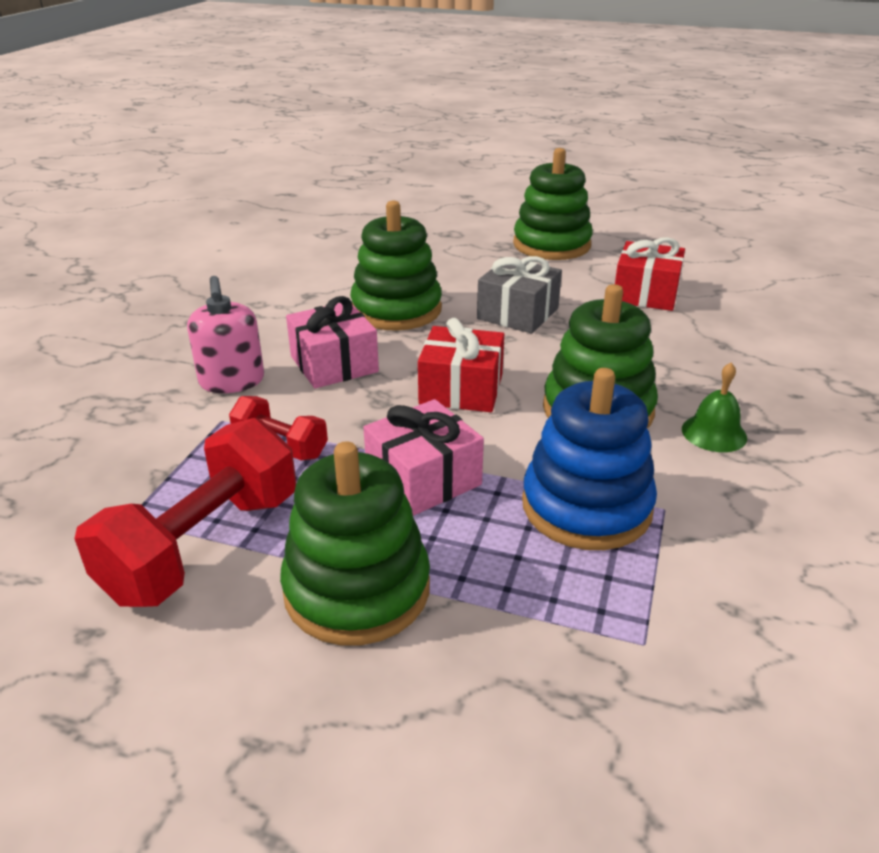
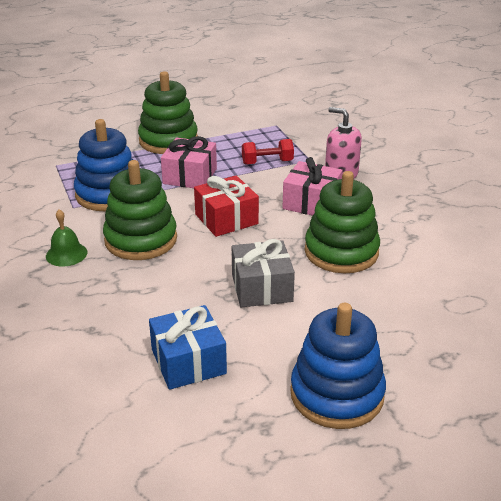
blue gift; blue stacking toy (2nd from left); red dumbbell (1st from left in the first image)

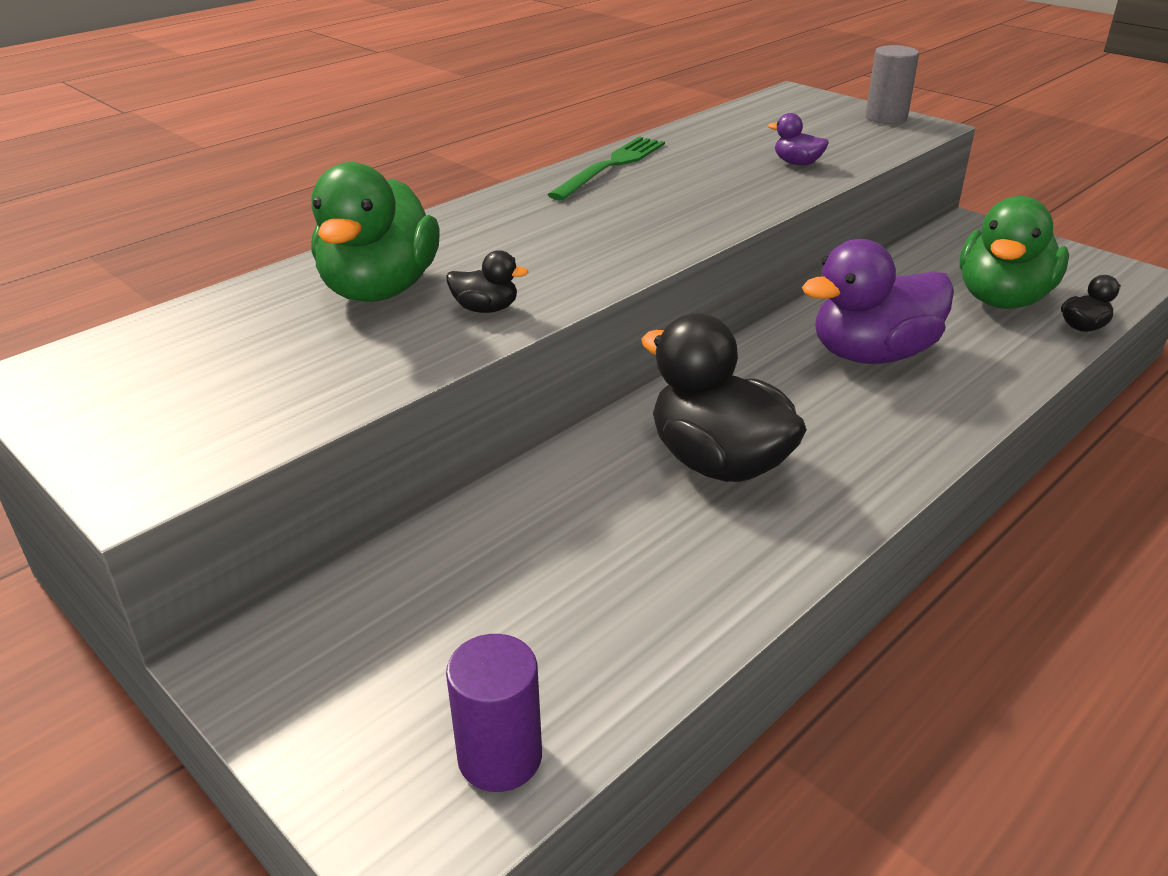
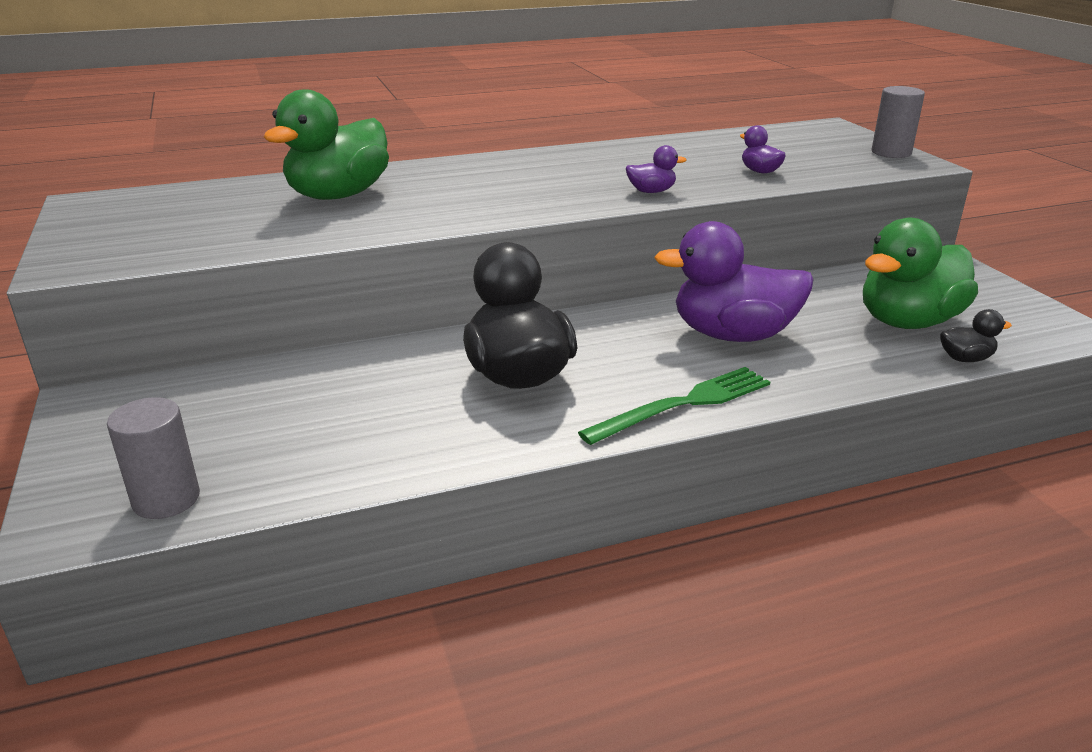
grey cylinder (1st from left); green fork; purple duck (1st from left); black duck (1st from left in the first image)

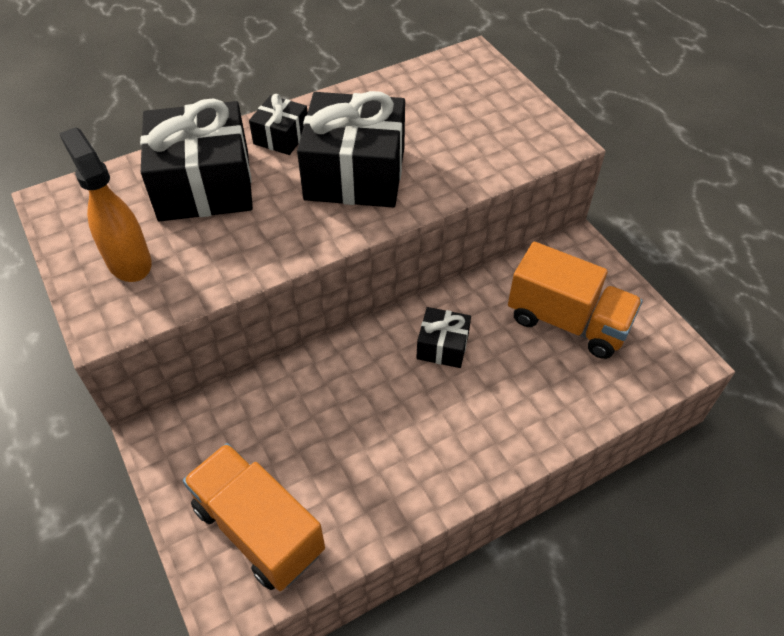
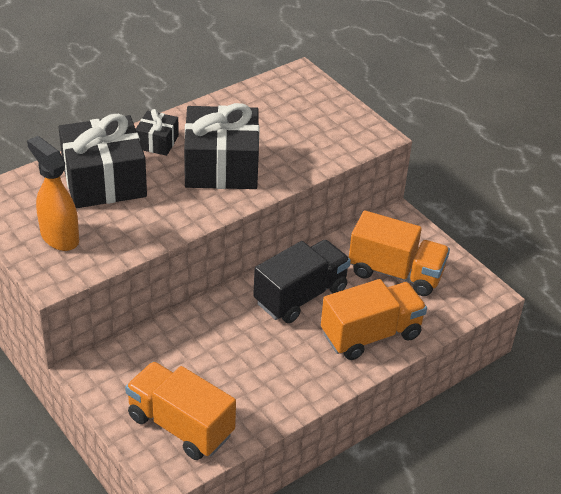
black truck; orange truck (2nd from left)

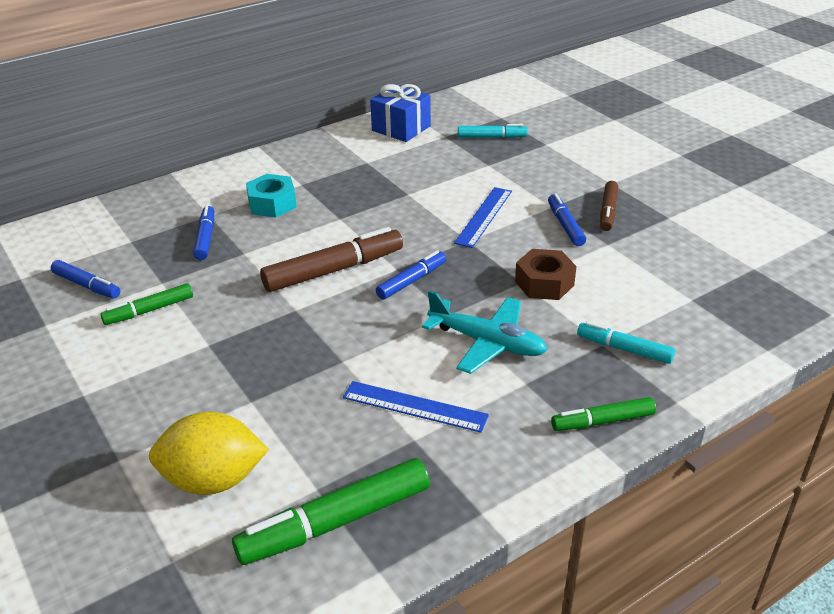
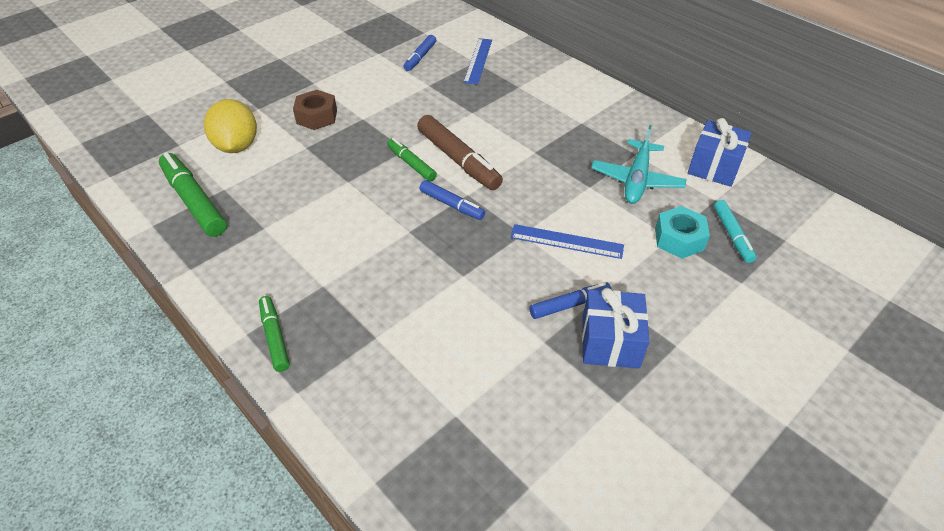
brown nut; green marker (3rd from left); blue ruler (1st from left); blue gift (1st from left); turquoise plane; turquoise nut; blue marker (2nd from left in the first image); turquoise marker (2nd from left in the first image)

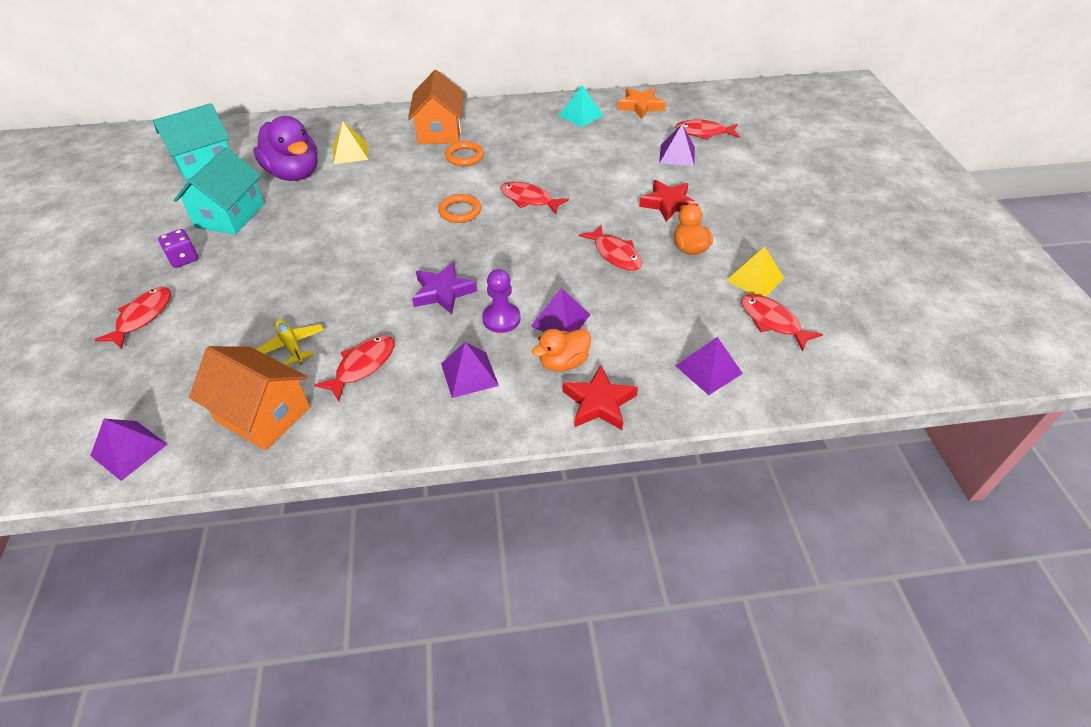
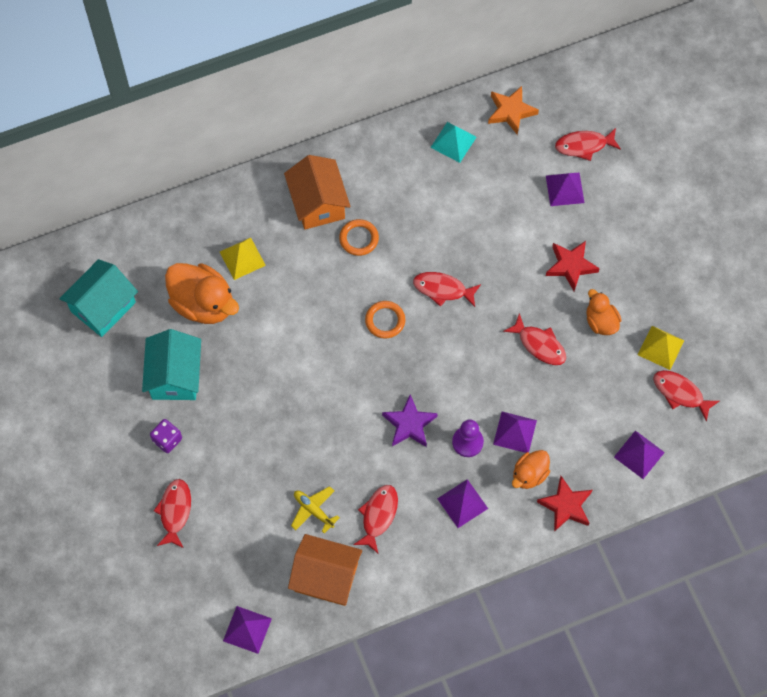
orange duck (1st from left)

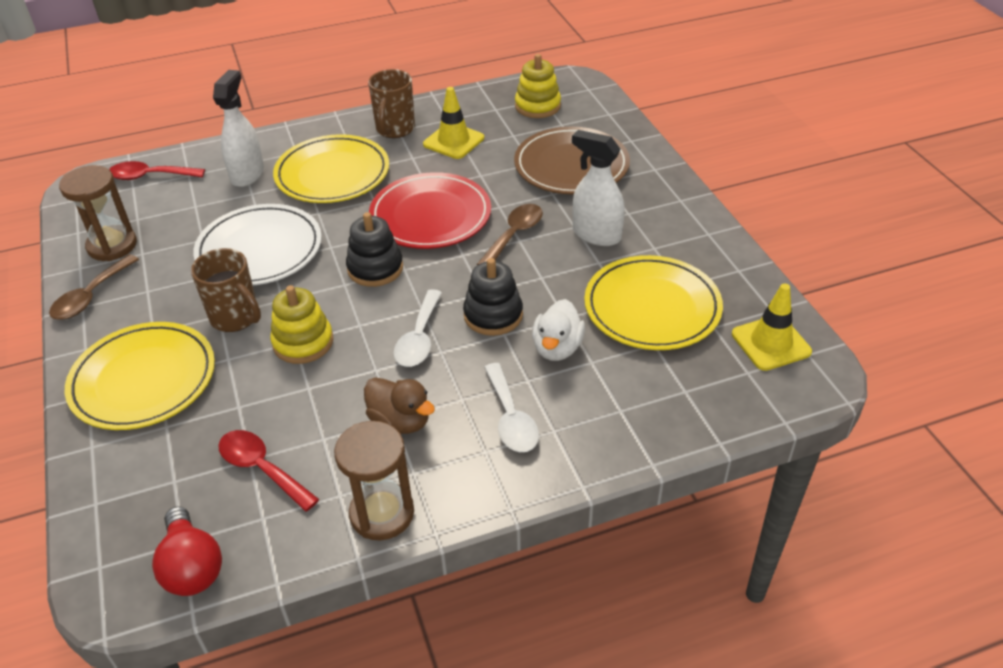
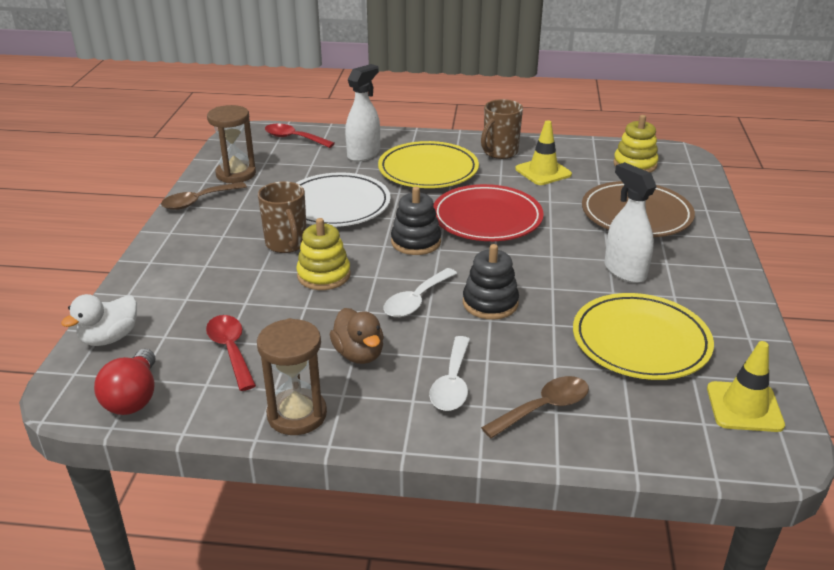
white duck; brown spoon (2nd from left); yellow plate (1st from left in the first image)

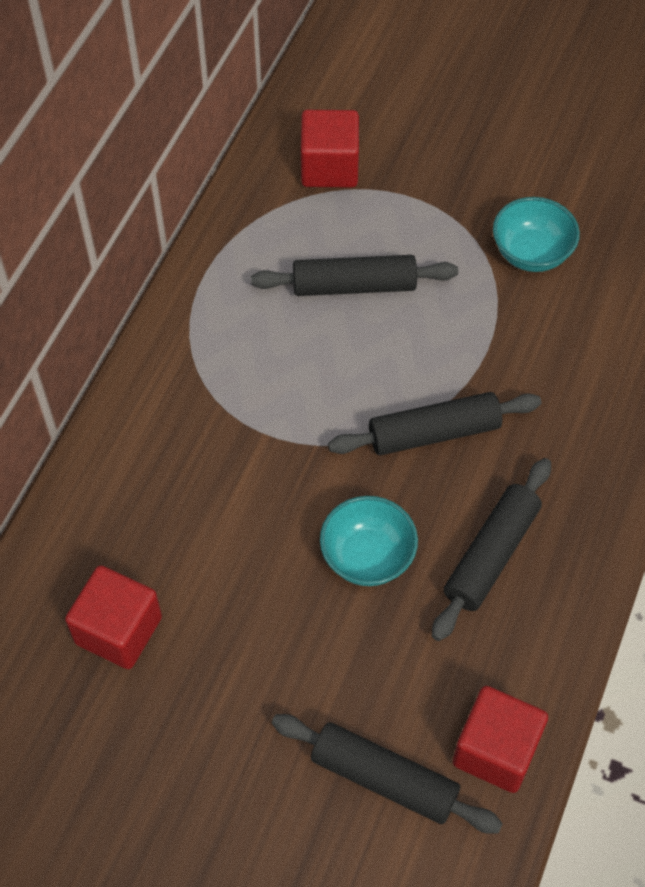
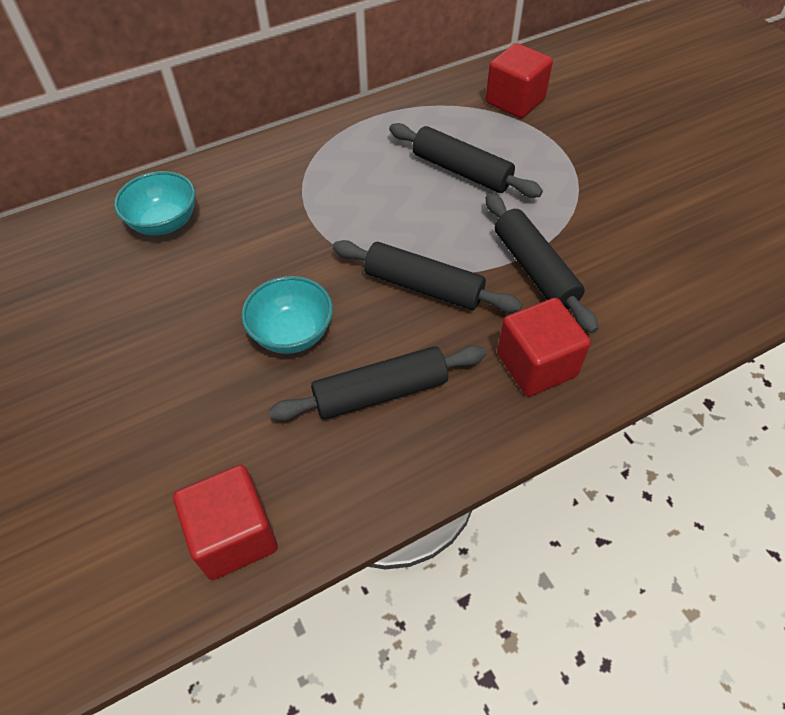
turquoise bowl (1st from left); black rolling pin (4th from left); red cube (3rd from left)

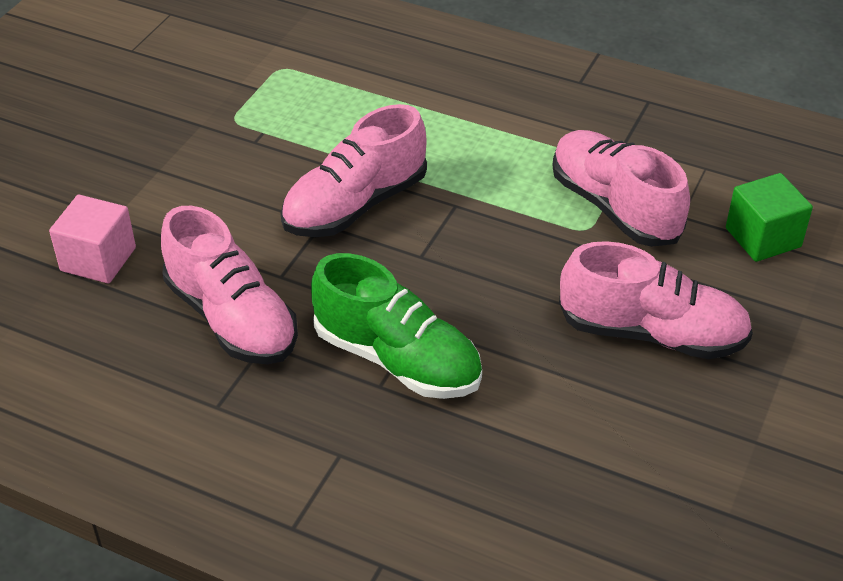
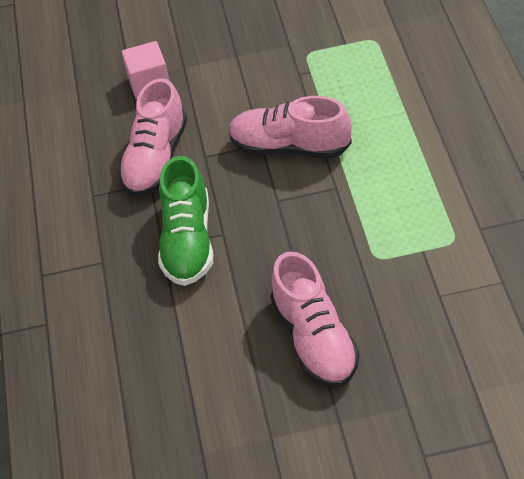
pink shoe (3rd from left in the first image); green cube

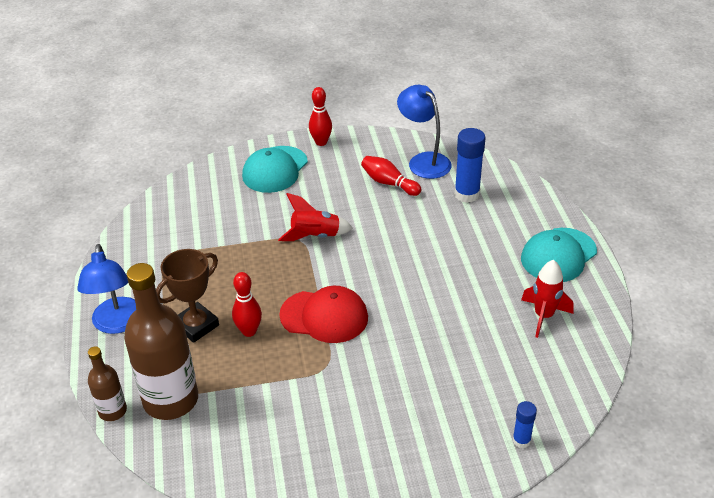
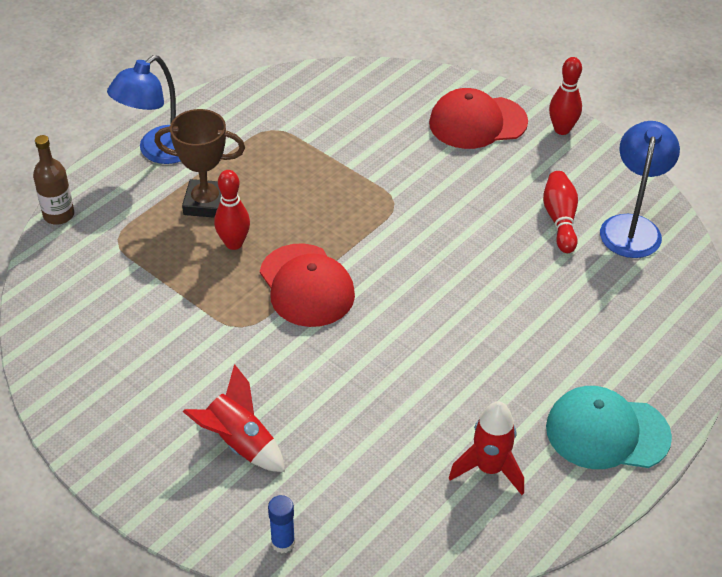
red rocket (1st from left); red cap (2nd from left); brown bottle (2nd from left in the first image); blue glue stick (1st from left in the first image)

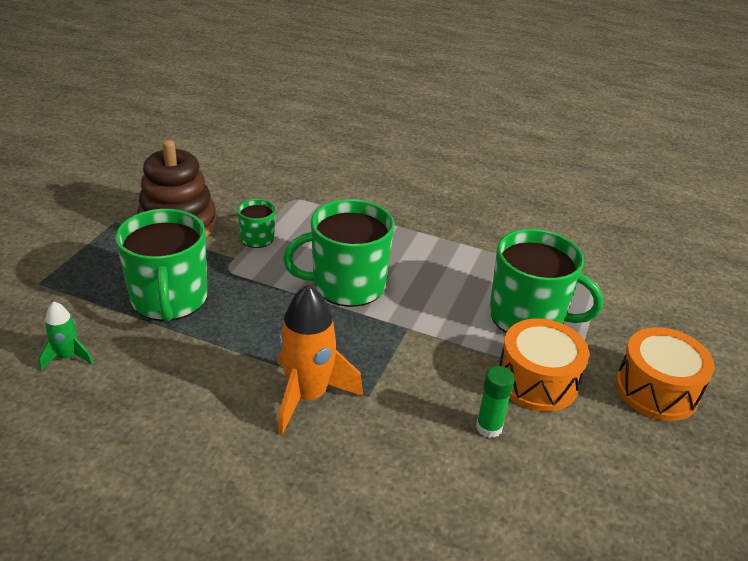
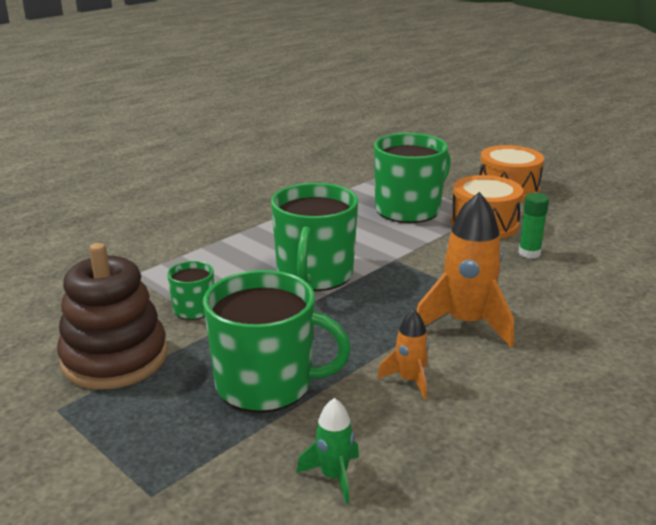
orange rocket (1st from left)

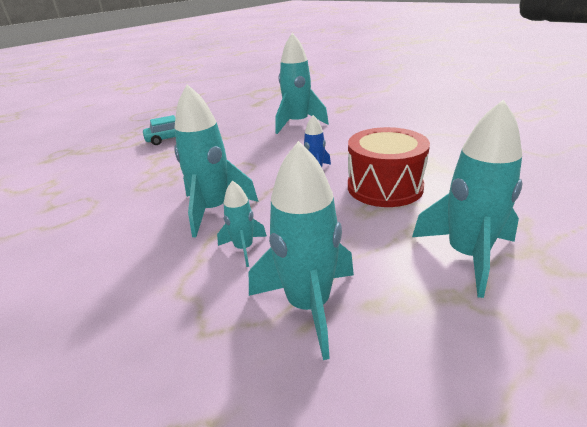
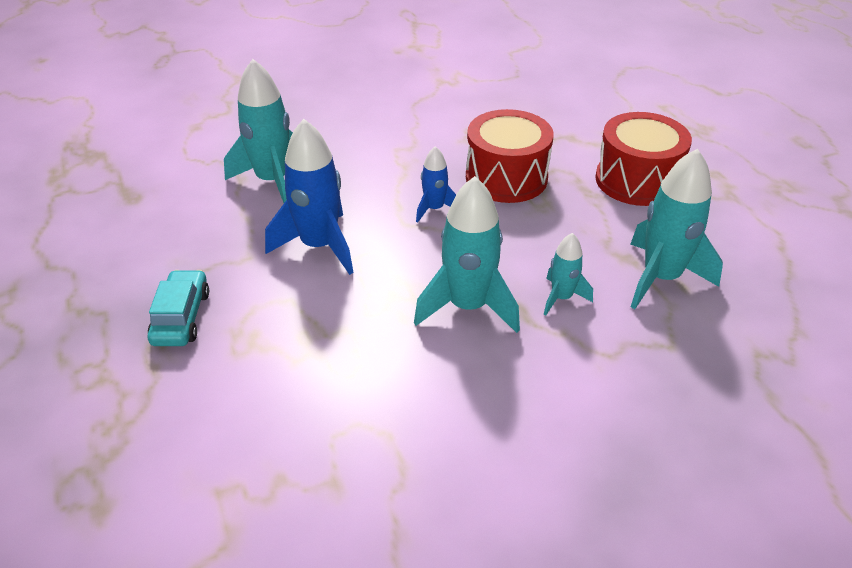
blue rocket (1st from left); red drum (2nd from left)

